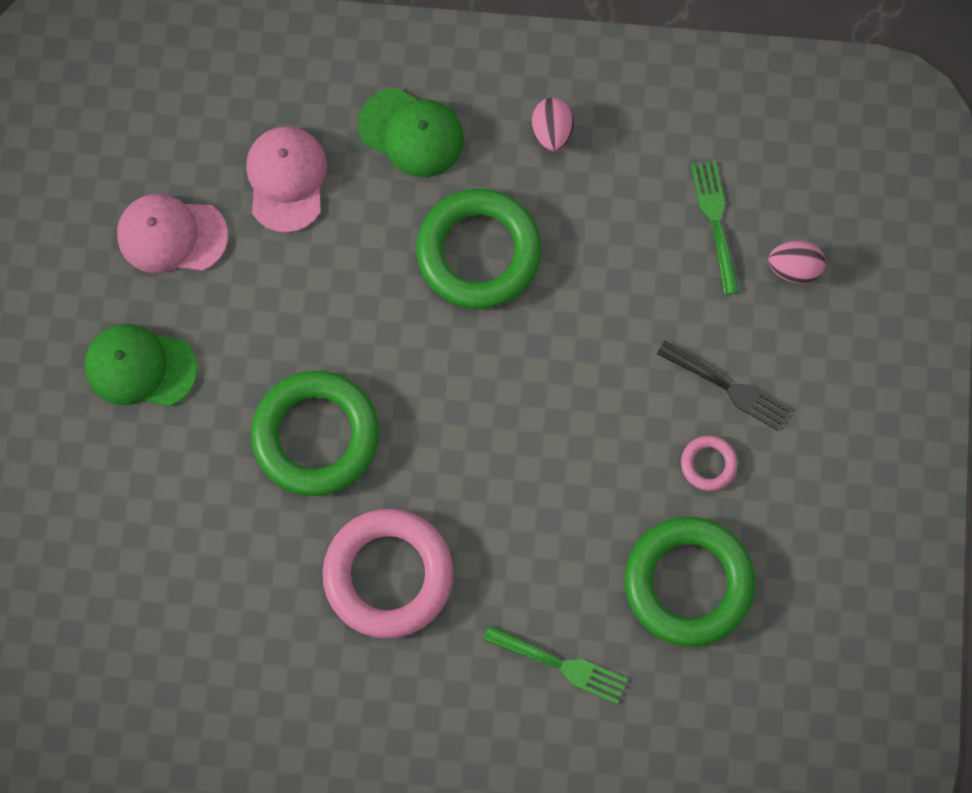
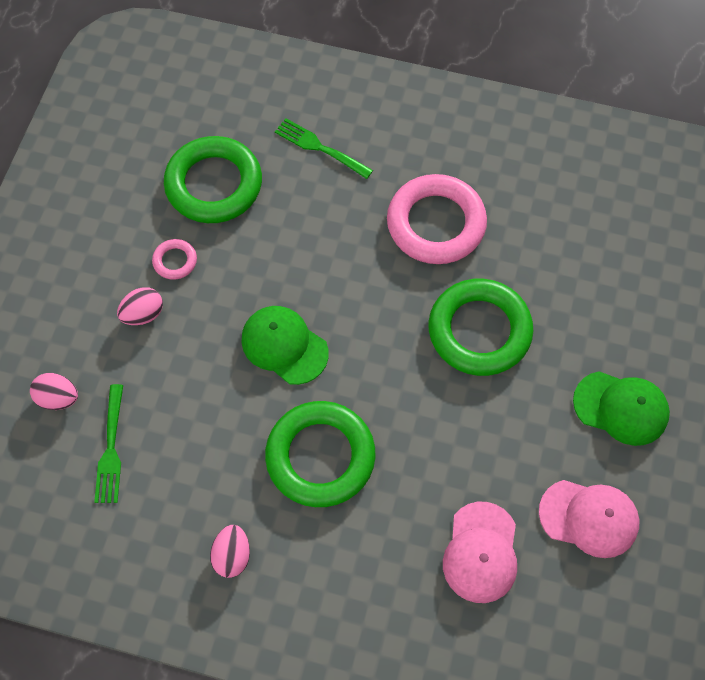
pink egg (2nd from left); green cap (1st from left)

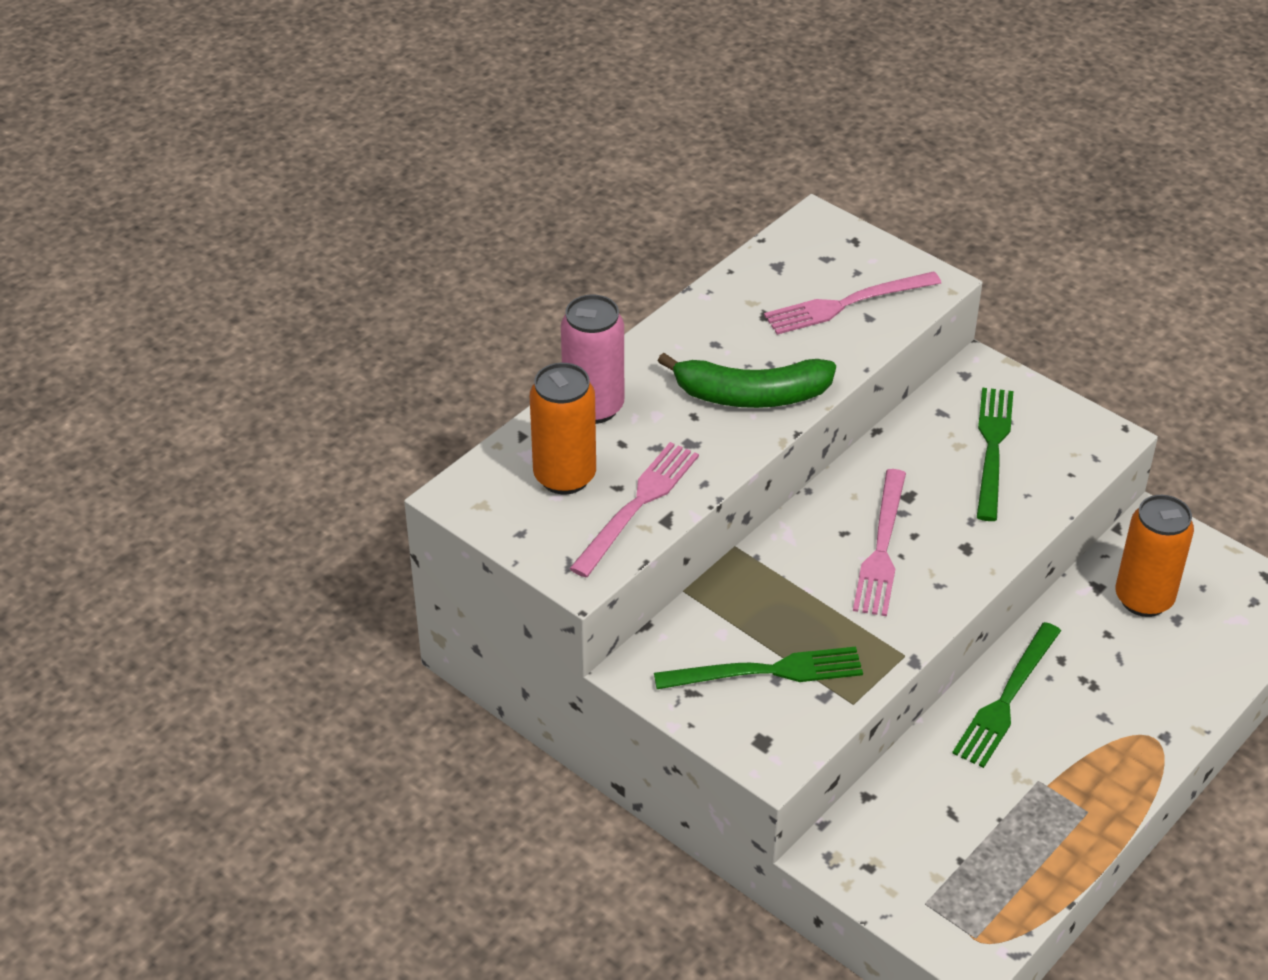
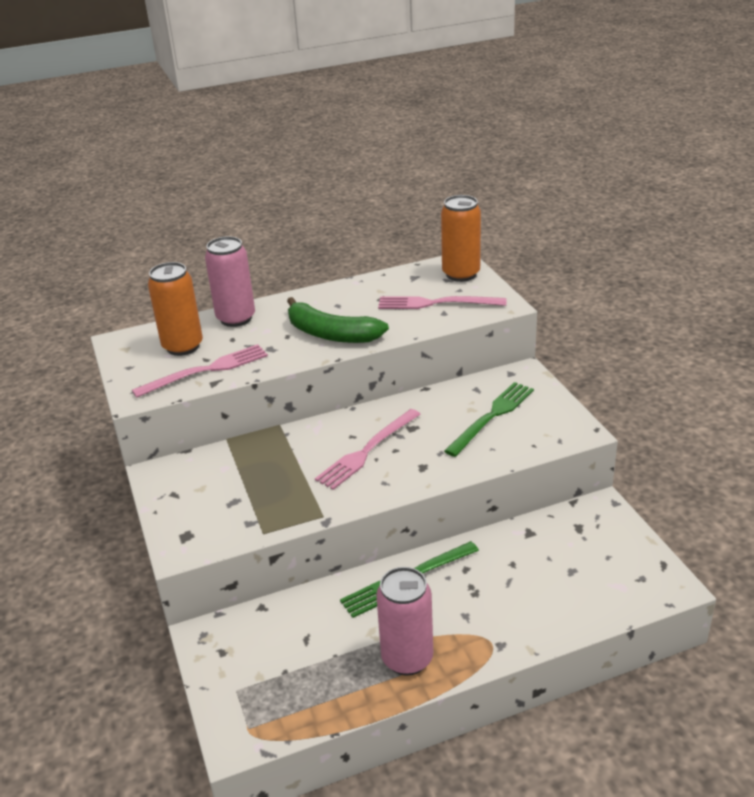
pink can (2nd from left); orange can (2nd from left); green fork (1st from left in the first image)

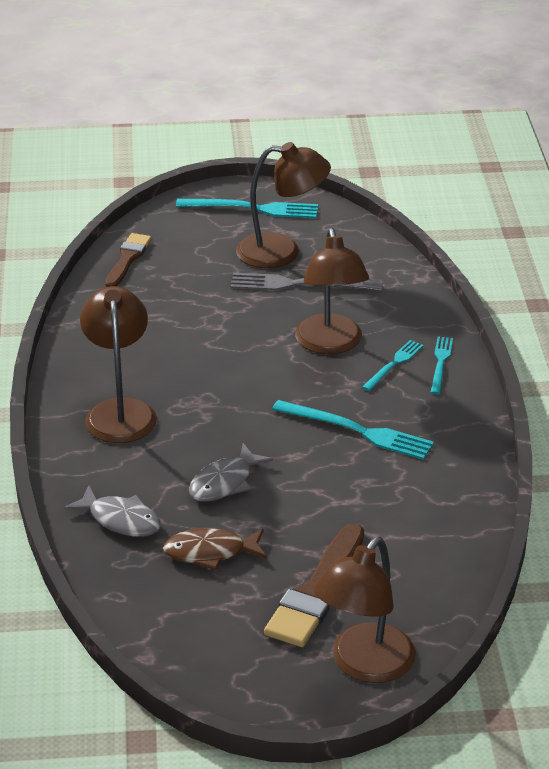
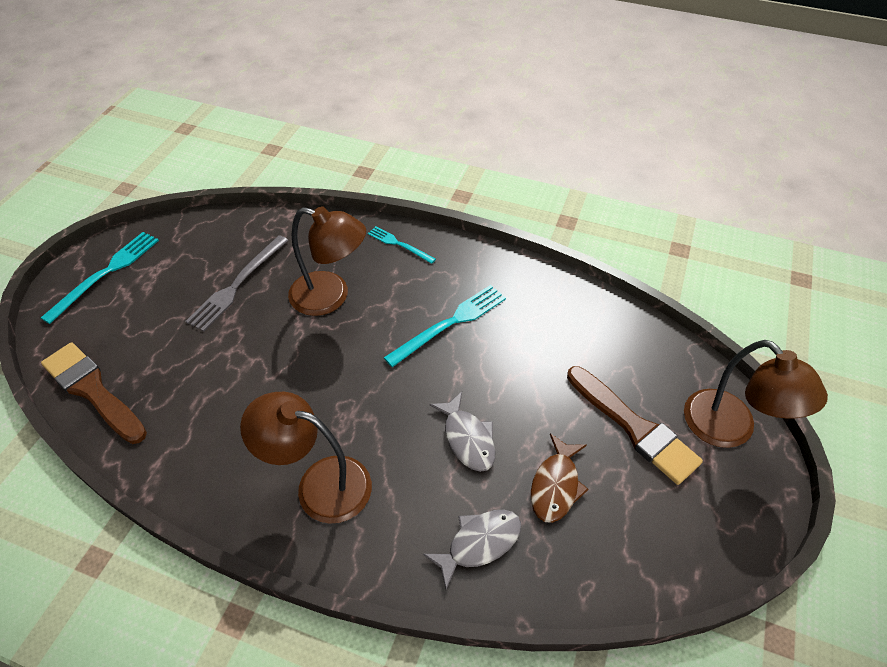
brown brush (1st from left); brown lamp (2nd from left in the first image); turquoise fork (3rd from left in the first image)

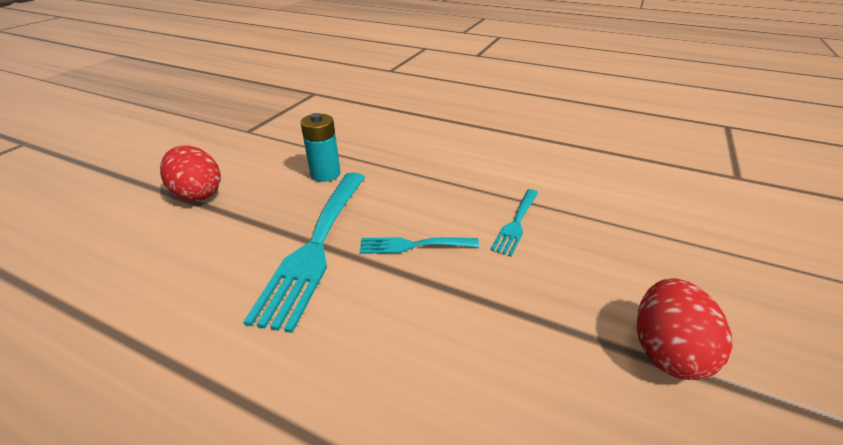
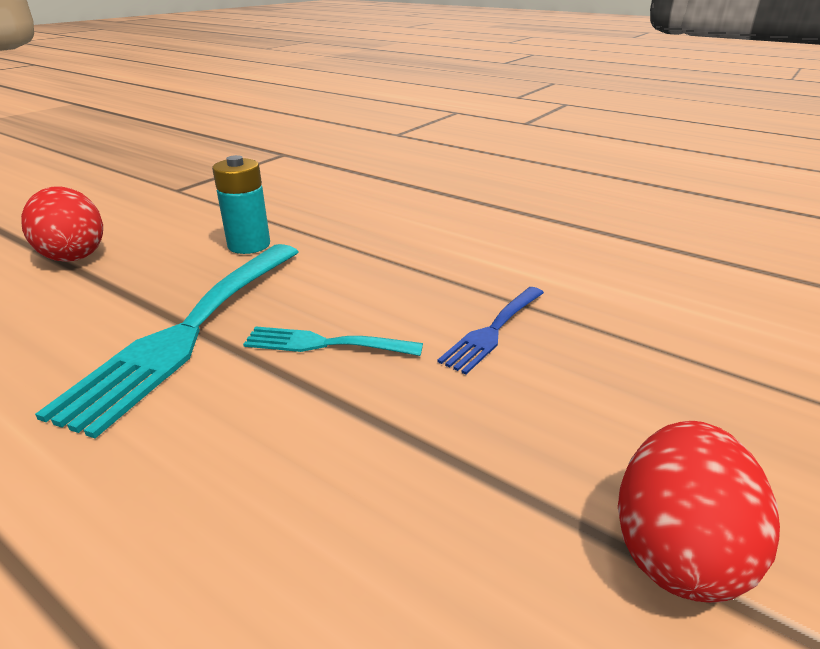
blue fork

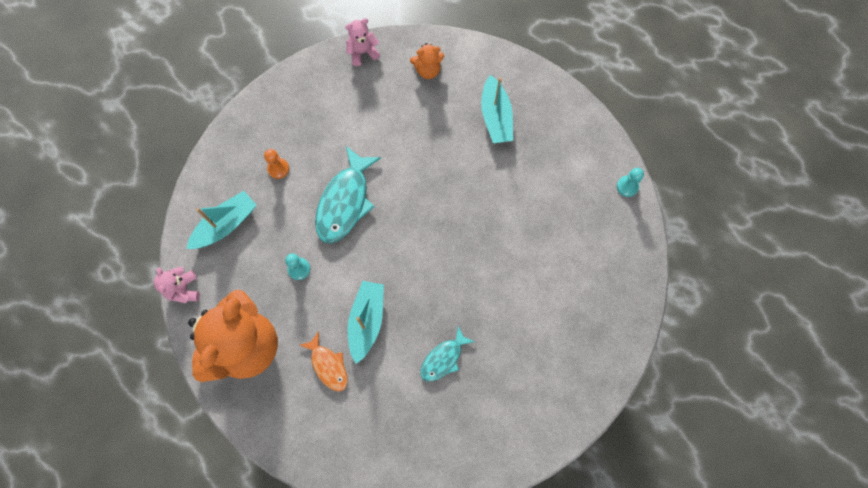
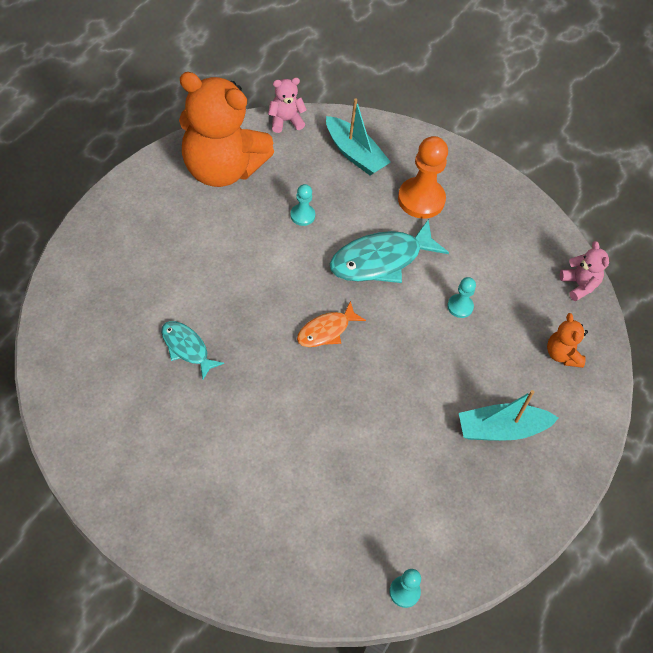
orange fish; turquoise fish (2nd from left); orange pawn; turquoise pawn (3rd from left); turquoise boat (2nd from left in the first image)

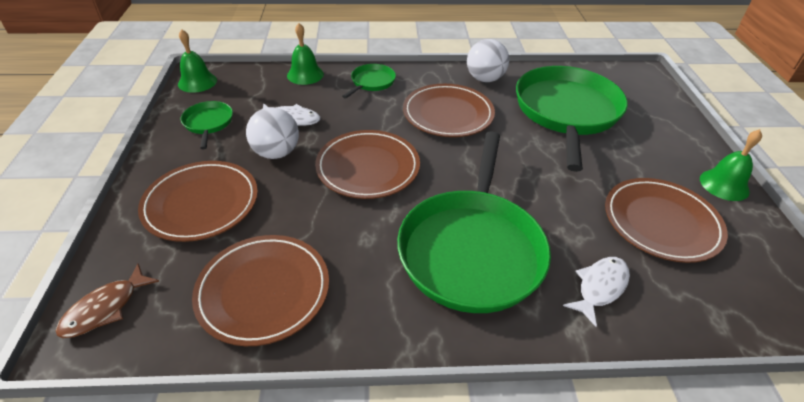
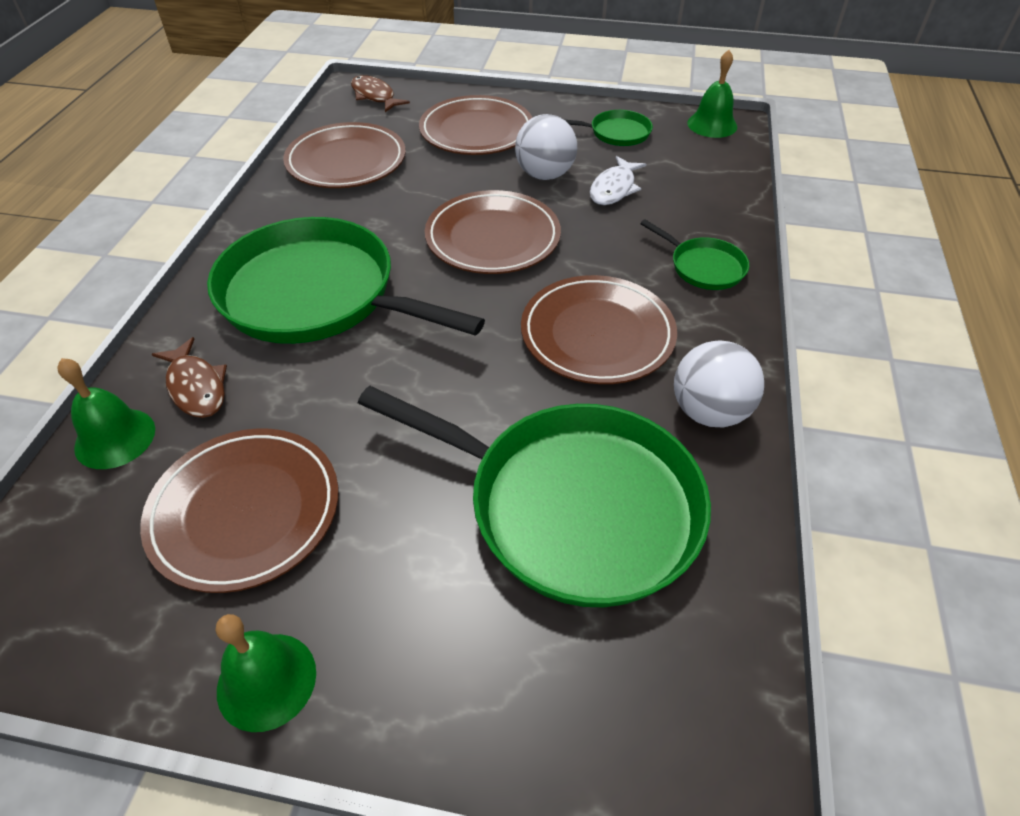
green bell (1st from left); brown fish (1st from left)

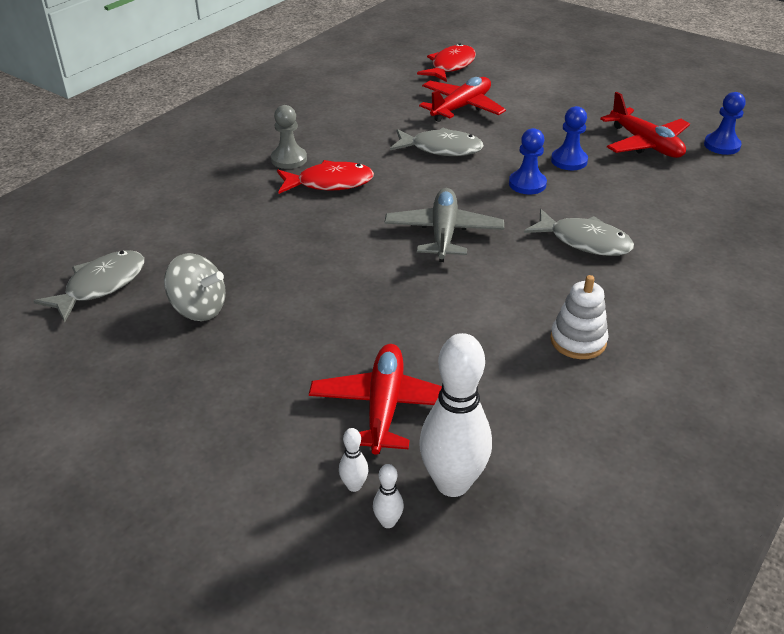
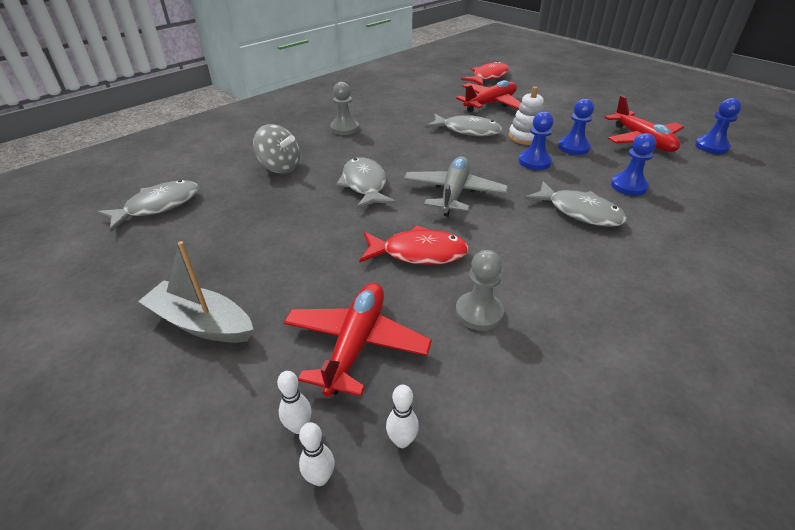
grey boat; grey spinning top; grey fish (2nd from left); red fish (1st from left); white bowling pin (3rd from left); grey pawn (2nd from left); white stacking toy; blue pawn (3rd from left)

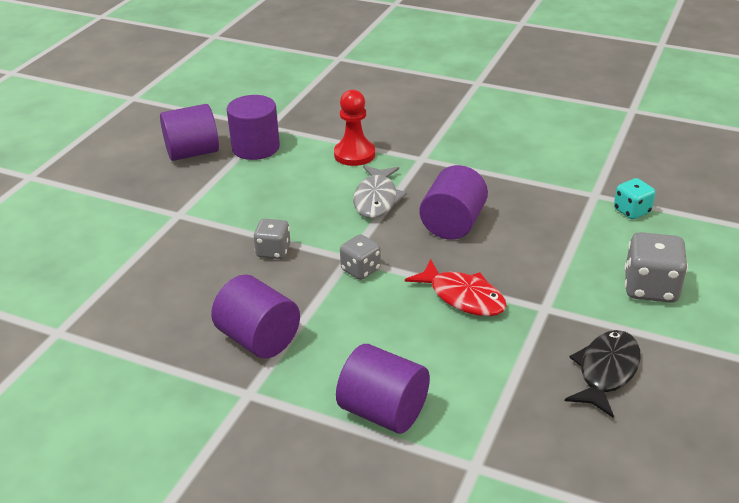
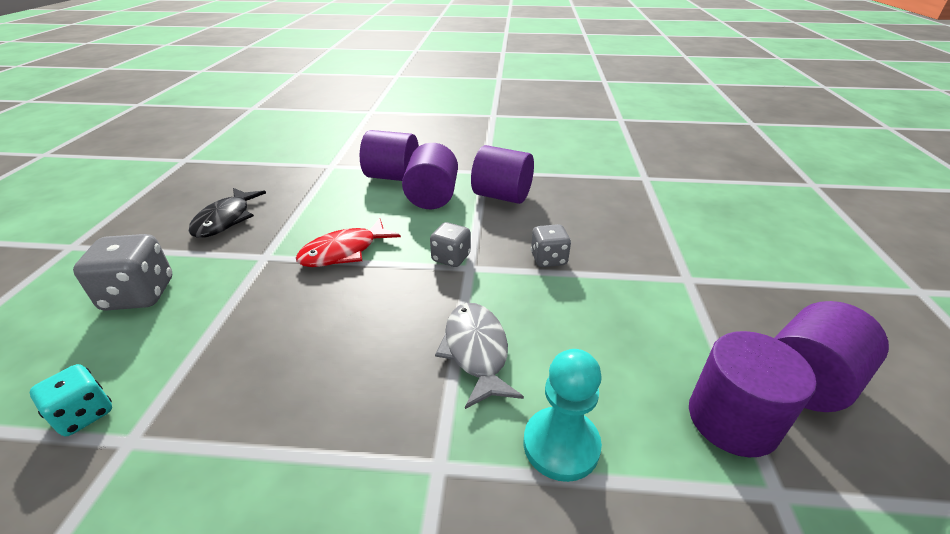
red fish; purple cylinder (2nd from left); turquoise pawn

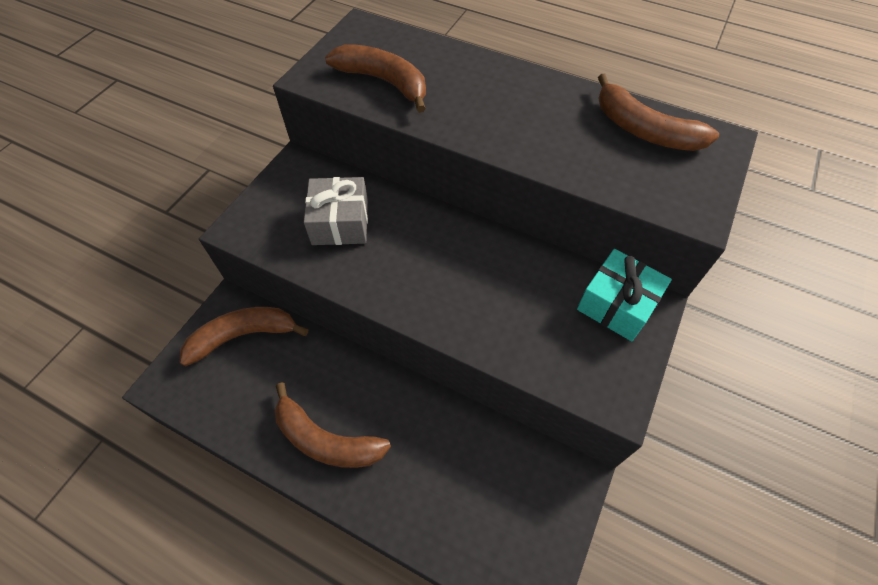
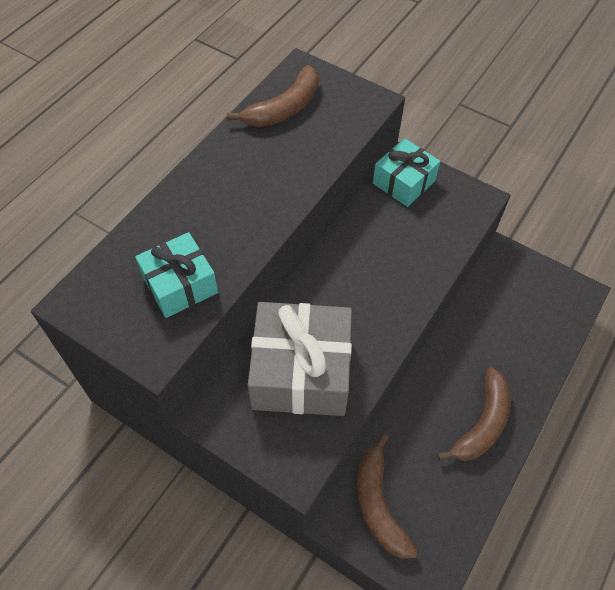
turquoise gift (1st from left); grey gift

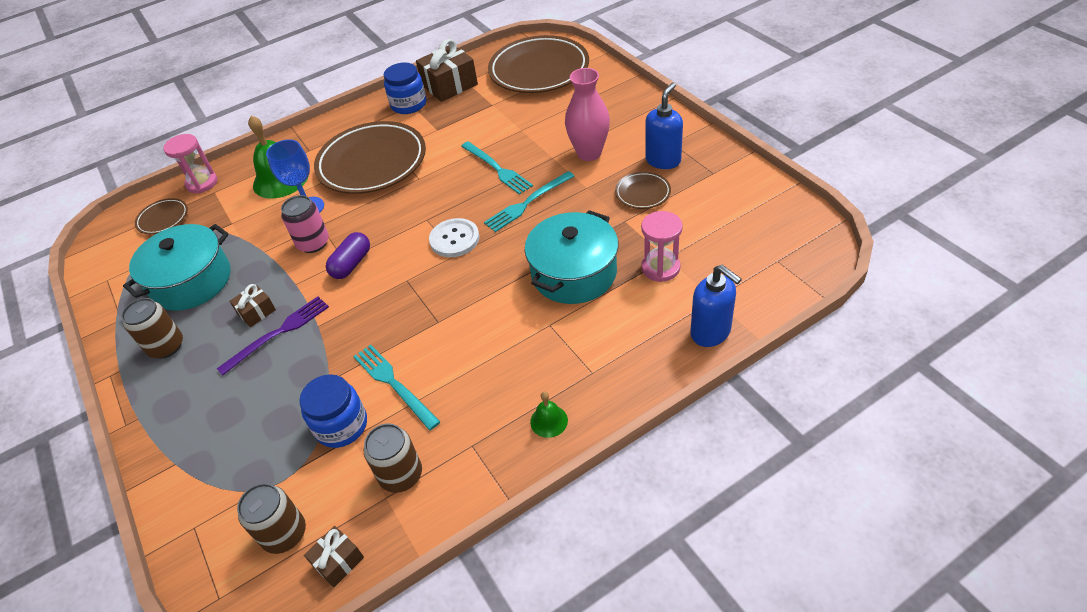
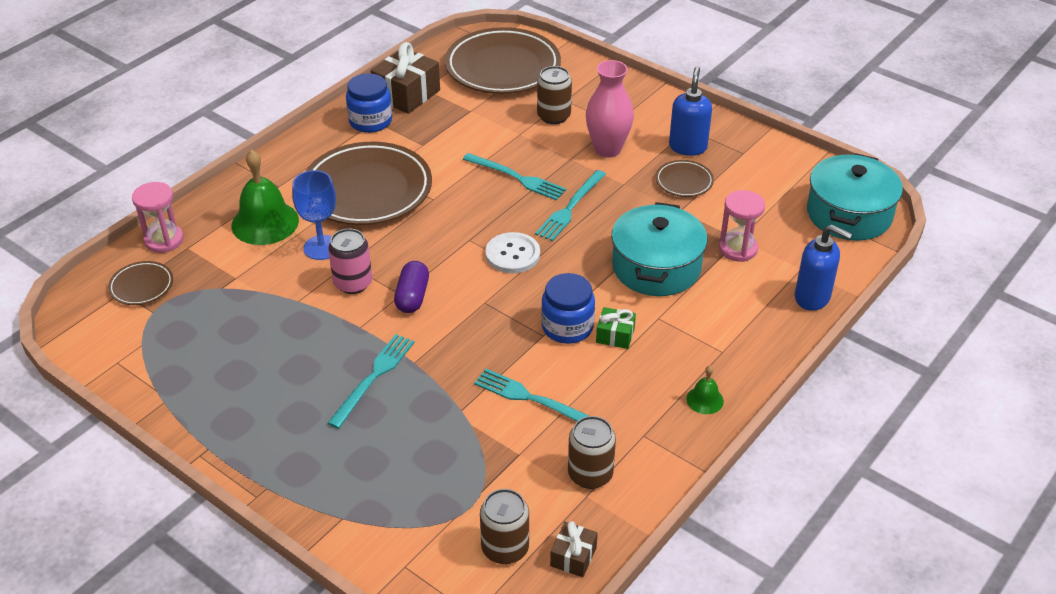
turquoise fork (1st from left); brown can (2nd from left); blue jar (2nd from left); green gift; turquoise pot (2nd from left); brown gift (1st from left in the first image)

